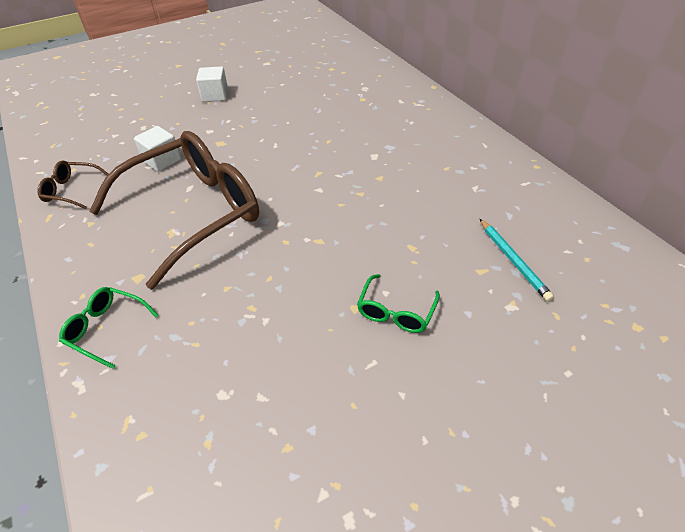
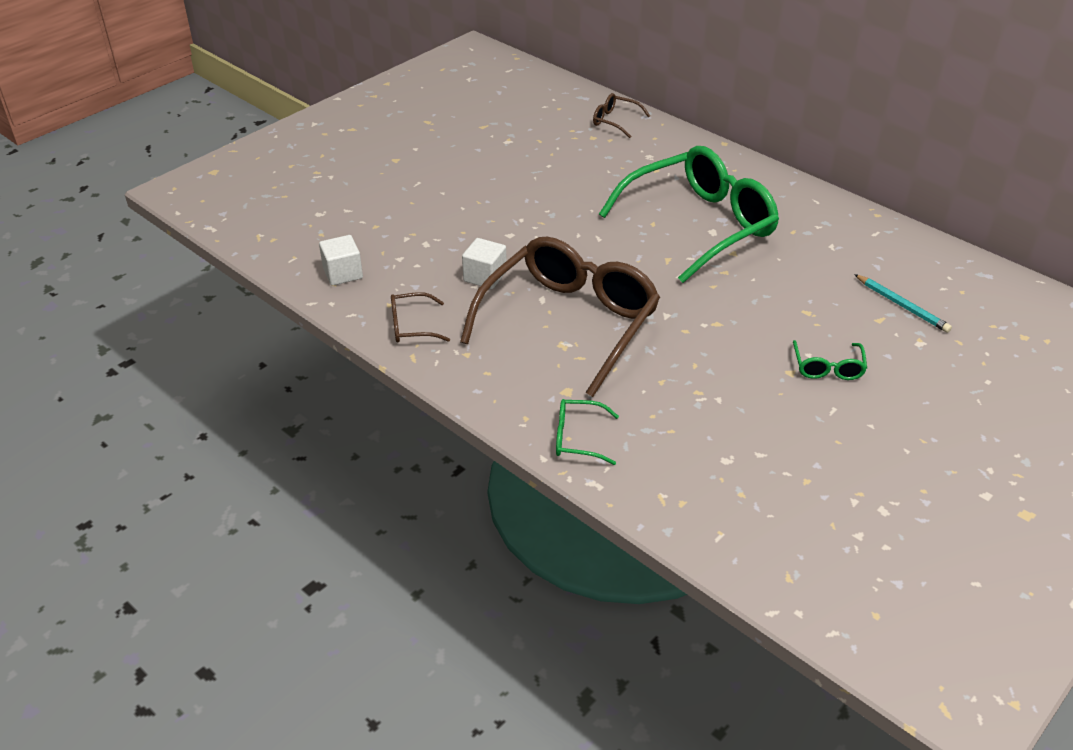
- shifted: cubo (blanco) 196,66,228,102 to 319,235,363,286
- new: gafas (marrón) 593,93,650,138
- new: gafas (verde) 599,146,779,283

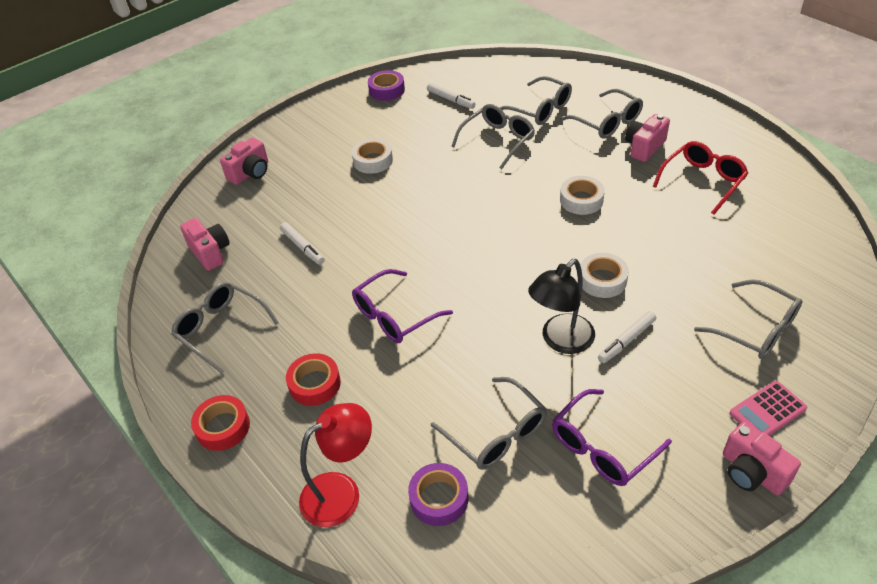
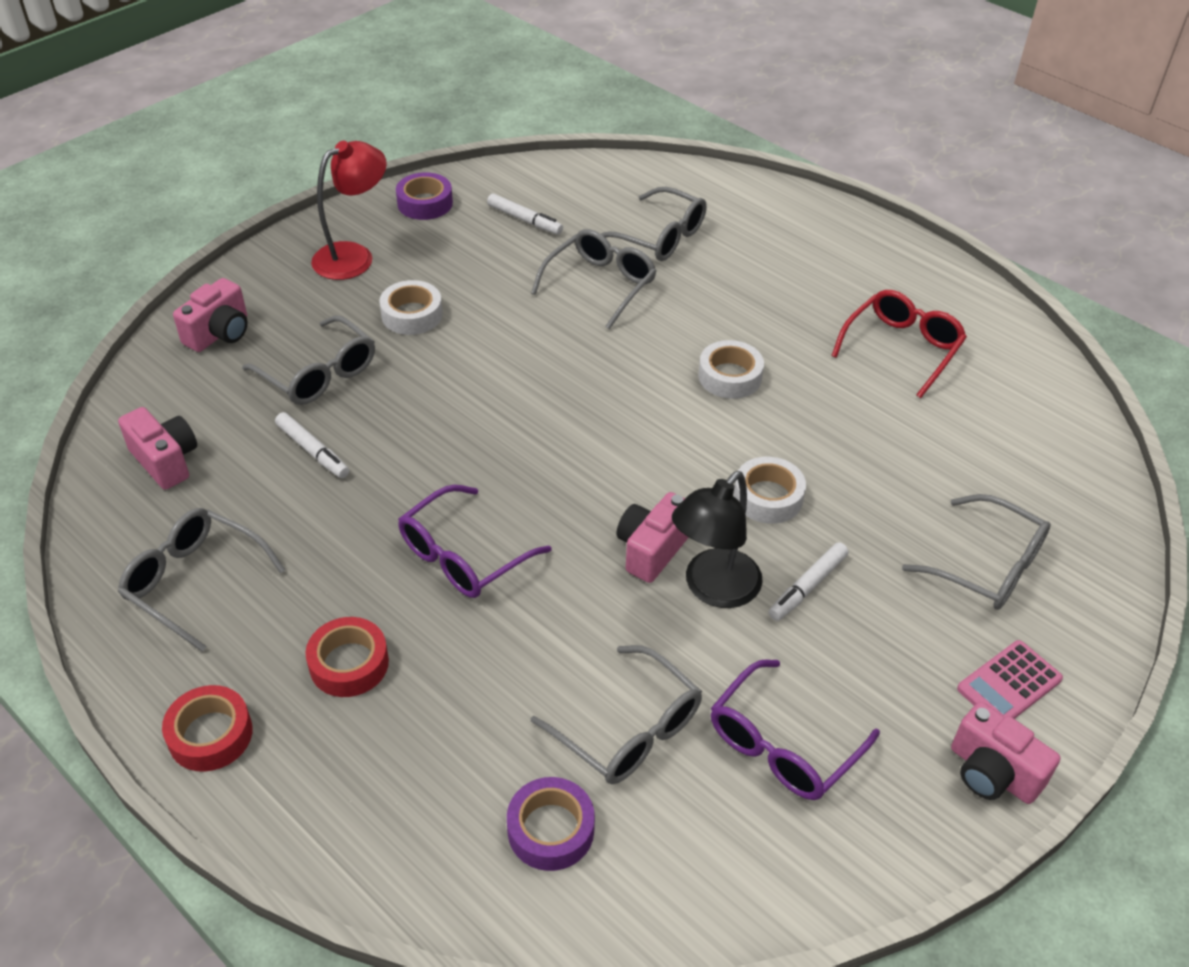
- shifted: gafas (gris) 560,89,643,139 to 242,315,375,405
- shifted: cámara (rosa) 625,114,670,162 to 617,492,689,583
- shifted: lámpara (rojo) 299,403,372,527 to 311,141,387,280

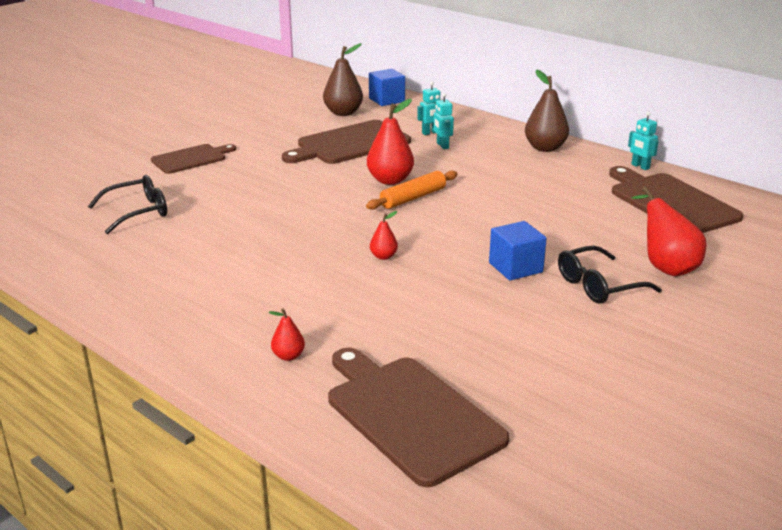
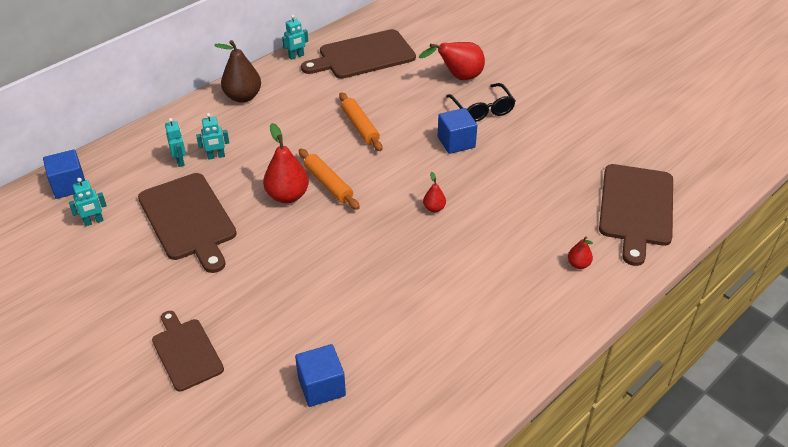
- swapped: pera (marrón) 323,43,363,116 to robot (turquesa) 69,178,107,226
- swapped: gafas (negro) 88,175,167,234 to cubo (azul) 295,344,346,407
- rotated: tabla de cortar (marrón) 328,348,509,487 = 599,164,673,266 45 degrees counterclockwise
- new: rodillo (naranja) 339,92,383,151

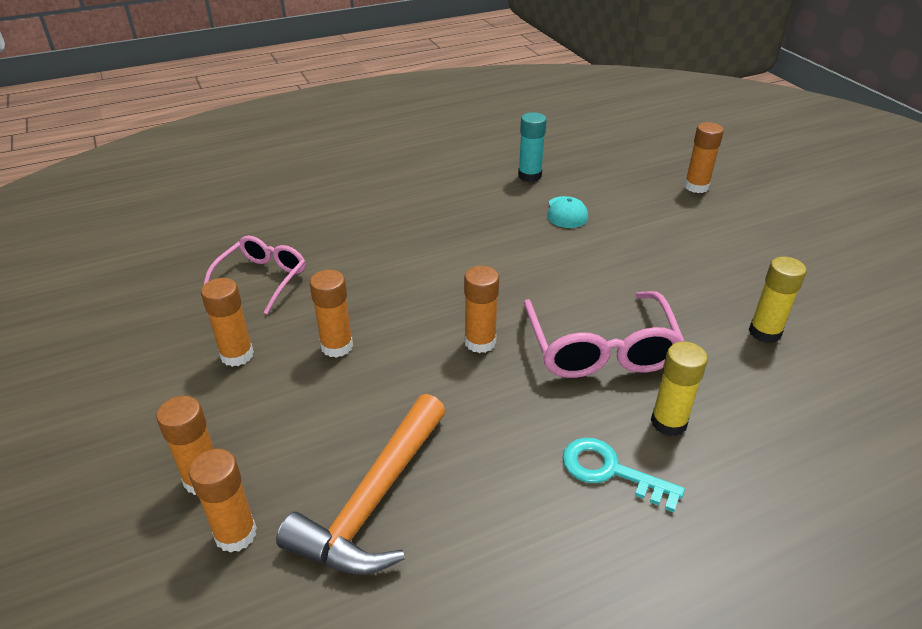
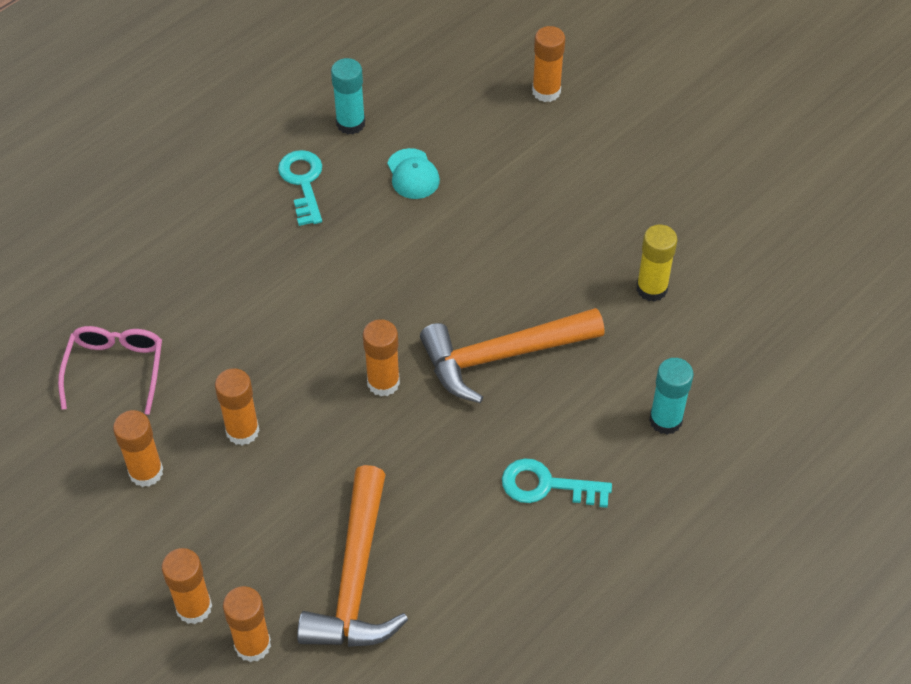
- swapped: gafas (rosa) 524,291,684,378 to martillo (naranja) 420,308,605,403
- gone: barra de pegamento (amarillo) 651,341,708,436
- new: llave (turquesa) 278,150,322,226
- new: barra de pegamento (turquesa) 649,358,694,435

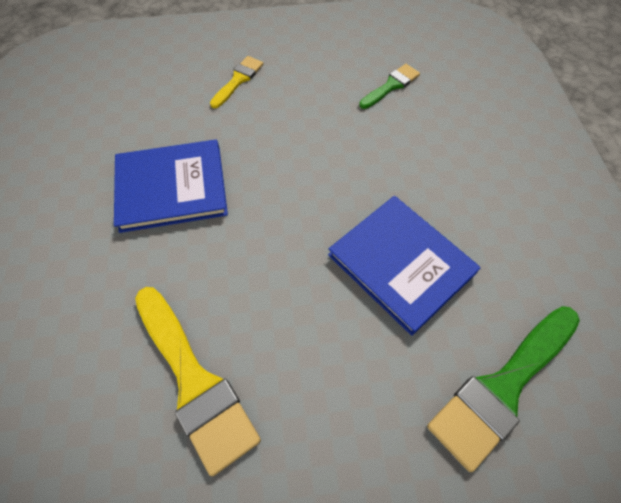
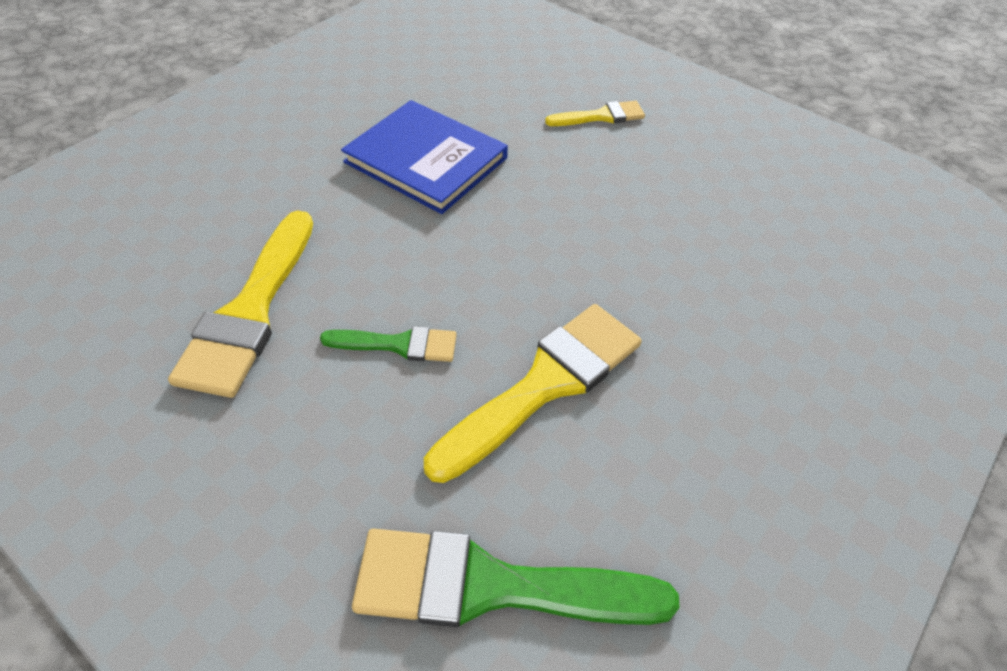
- shifted: pincel (verde) 359,64,420,109 to 320,326,457,362
- swapped: libro (azul) 328,196,481,336 to pincel (amarillo) 424,304,642,483

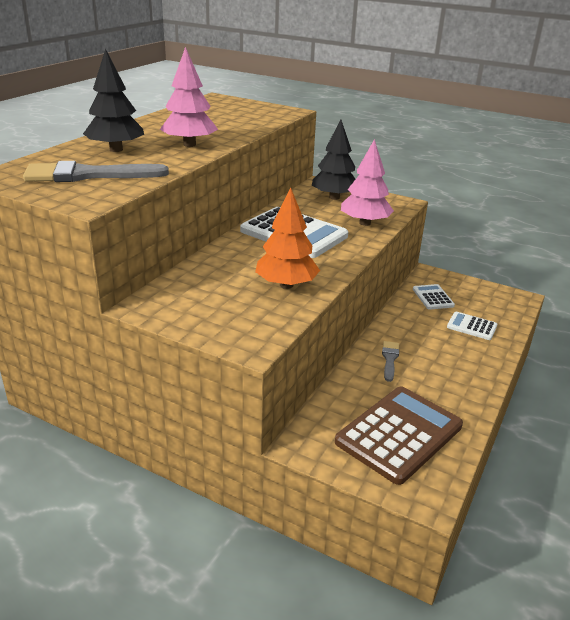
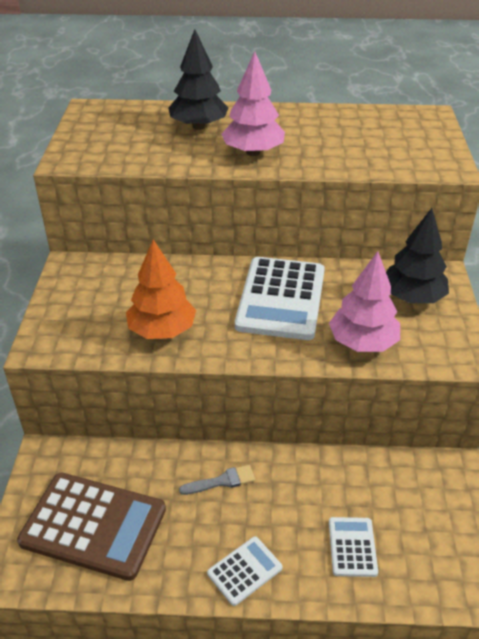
- gone: pincel (gris) 23,161,169,182
- shifted: calculadora (blanco) 413,284,455,310 to 207,536,283,606

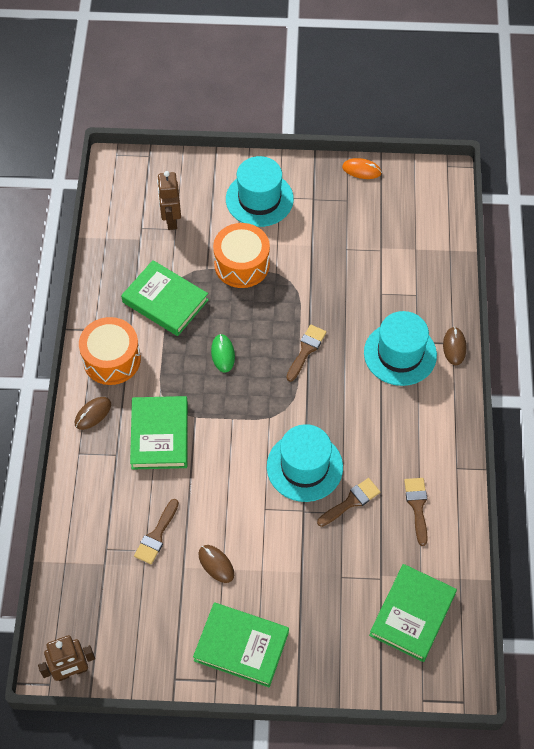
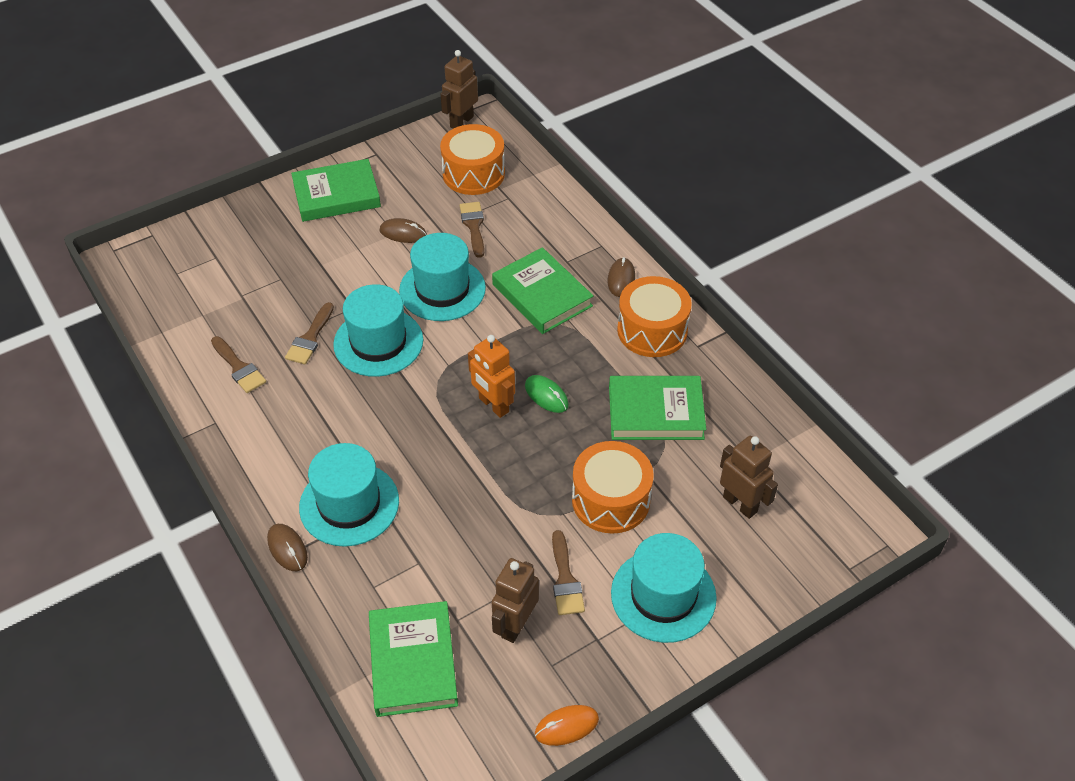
- shifted: pincel (marrón) 286,325,326,382 to 552,530,585,615
- shifted: libro (verde) 369,564,457,662 to 369,601,458,717
- new: tambor (naranja) 440,124,505,195
- new: sombrero (turquesa) 399,233,486,321
- new: robot (naranja) 468,335,515,418
- new: robot (marrón) 492,558,539,643

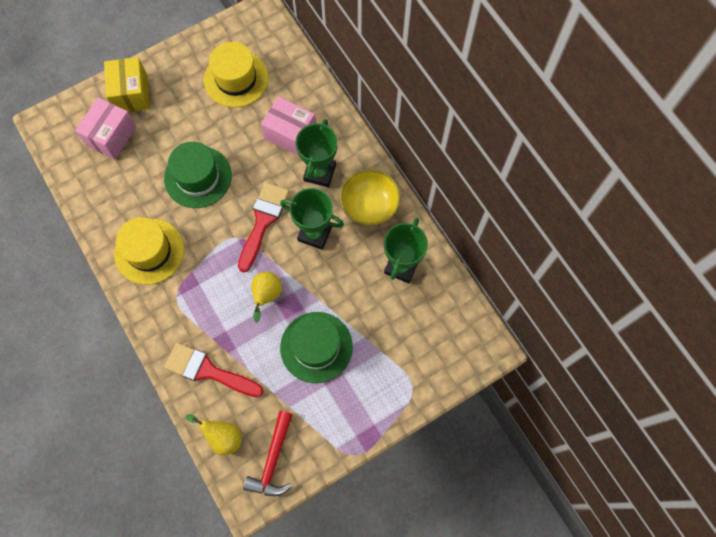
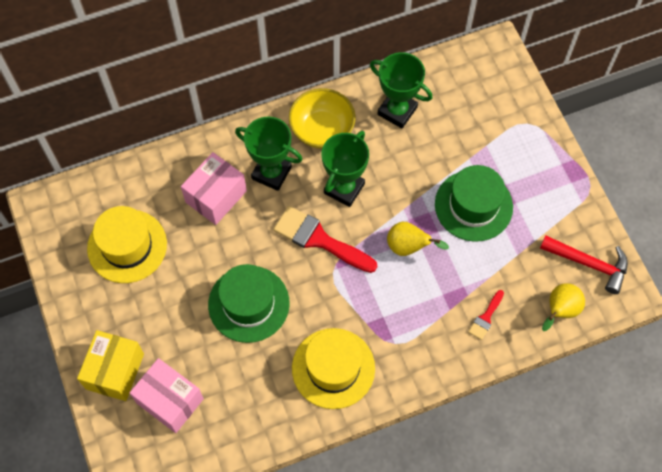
- rotated: caja (amarillo) 104,57,150,112 = 77,330,144,401 75 degrees counterclockwise
- scaled: pincel (rojo) 164,343,264,397 = 468,290,504,340 x0.50

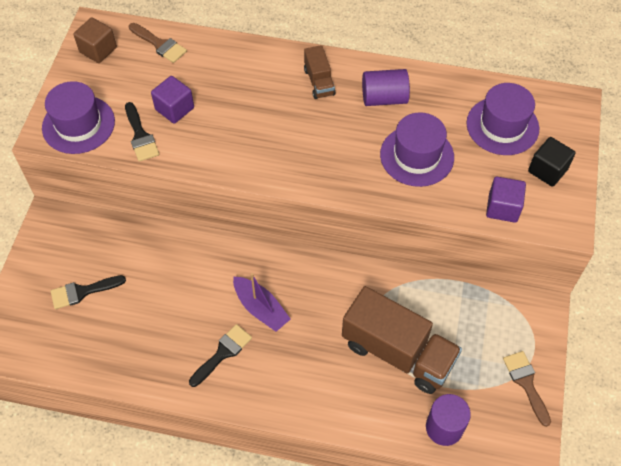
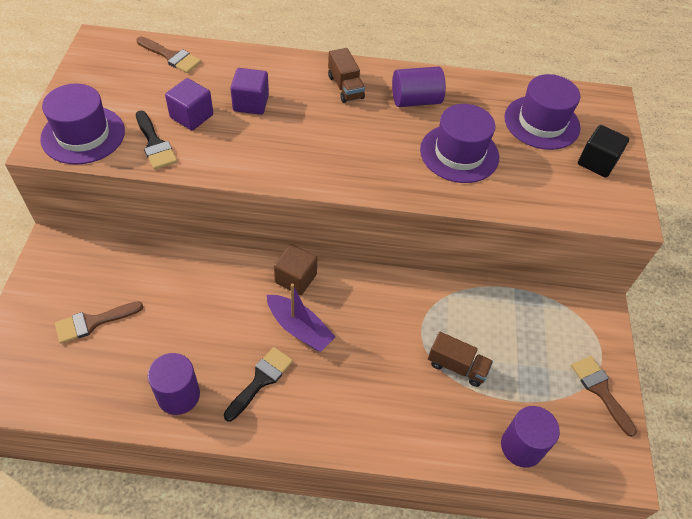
- shifted: cubo (marrón) 73,17,117,63 to 274,244,317,295
- shifted: cubo (morado) 486,177,526,223 to 230,68,269,115
- repainted: pincel (negro) 51,275,126,309 to pincel (marrón) 55,301,143,343
- scaled: camión (marrón) 342,286,462,394 = 428,332,493,387 x0.48
- new: cilindro (morado) 148,353,200,415

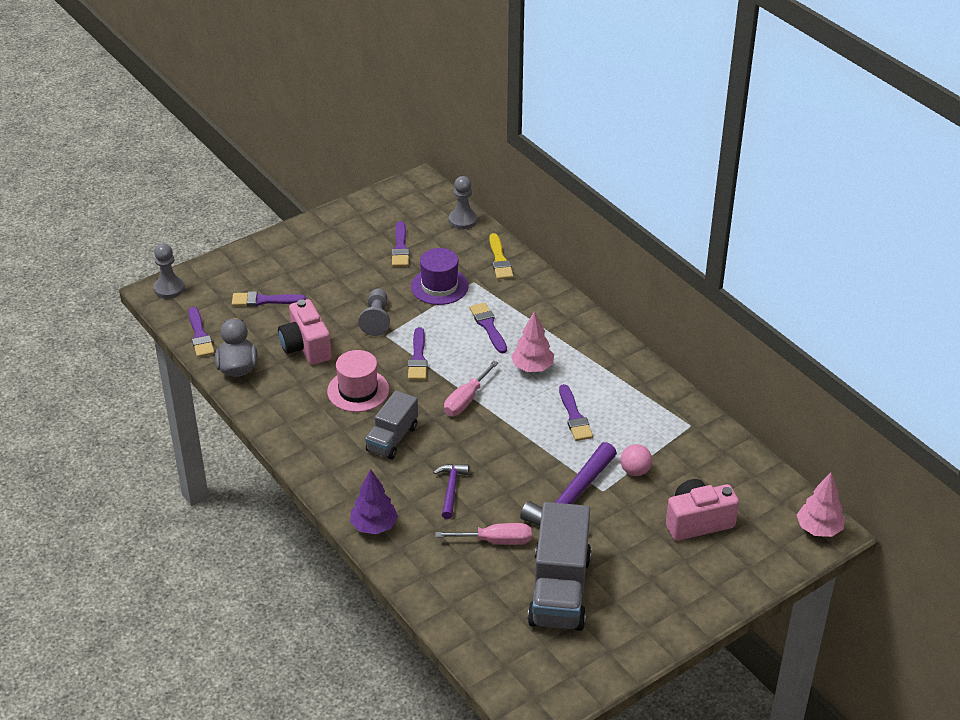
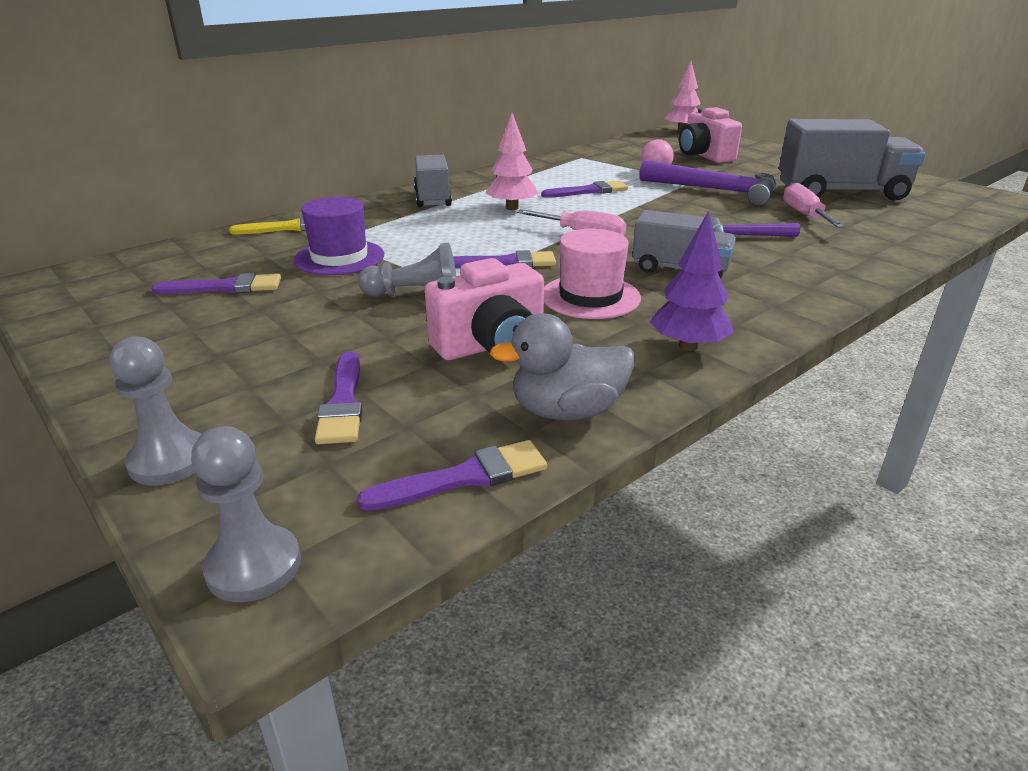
- shifted: peón (gris) 449,176,478,229 to 109,336,202,485
- gone: pincel (morado) 469,303,507,353
- shifted: árbol (morado) 350,469,398,534 to 650,211,734,351
- new: camión (gris) 414,155,452,207

